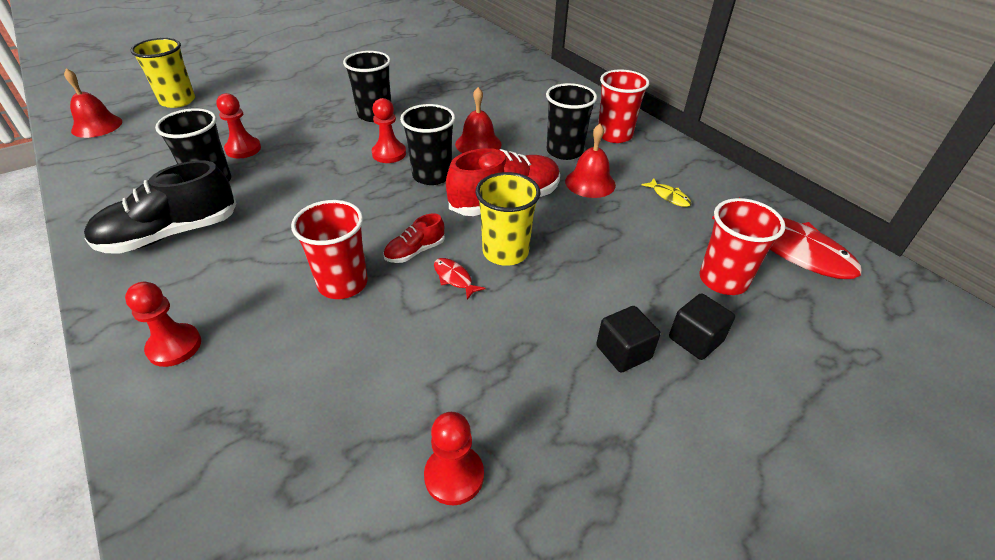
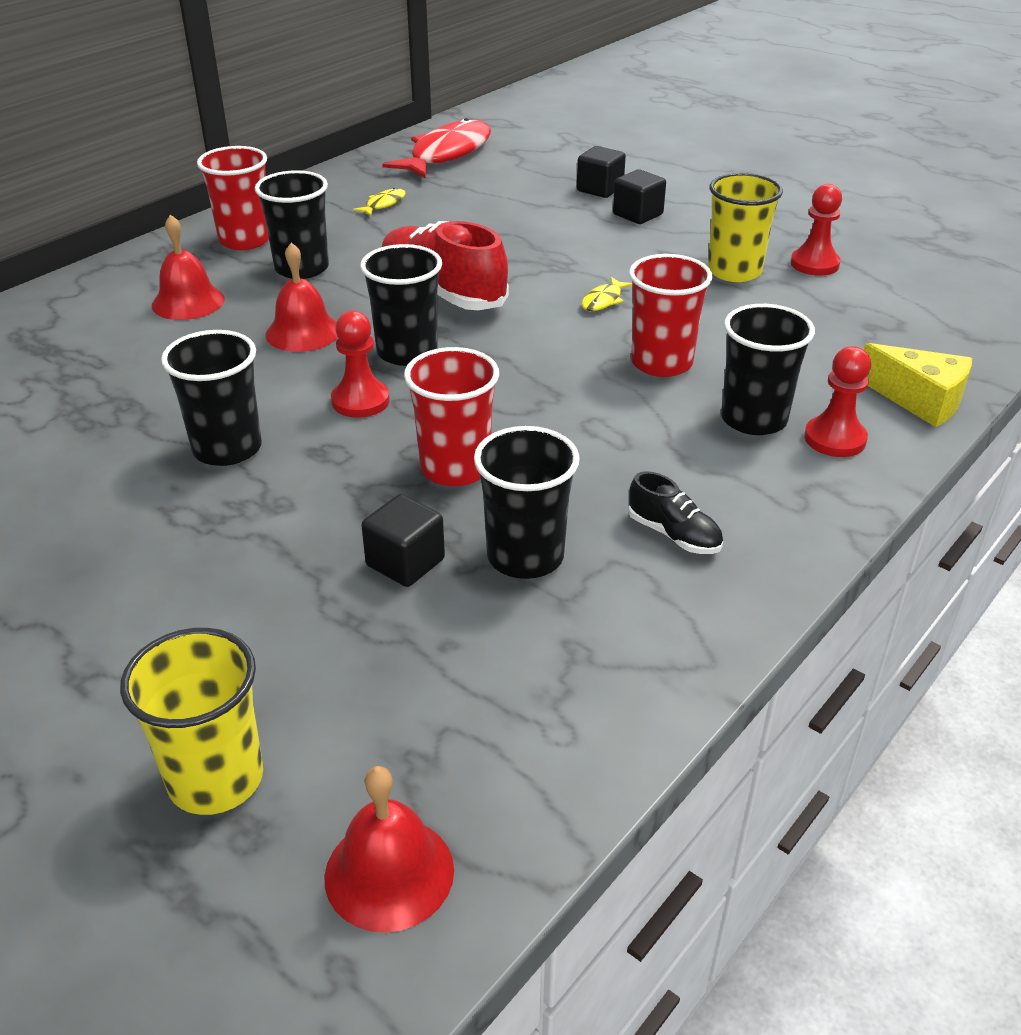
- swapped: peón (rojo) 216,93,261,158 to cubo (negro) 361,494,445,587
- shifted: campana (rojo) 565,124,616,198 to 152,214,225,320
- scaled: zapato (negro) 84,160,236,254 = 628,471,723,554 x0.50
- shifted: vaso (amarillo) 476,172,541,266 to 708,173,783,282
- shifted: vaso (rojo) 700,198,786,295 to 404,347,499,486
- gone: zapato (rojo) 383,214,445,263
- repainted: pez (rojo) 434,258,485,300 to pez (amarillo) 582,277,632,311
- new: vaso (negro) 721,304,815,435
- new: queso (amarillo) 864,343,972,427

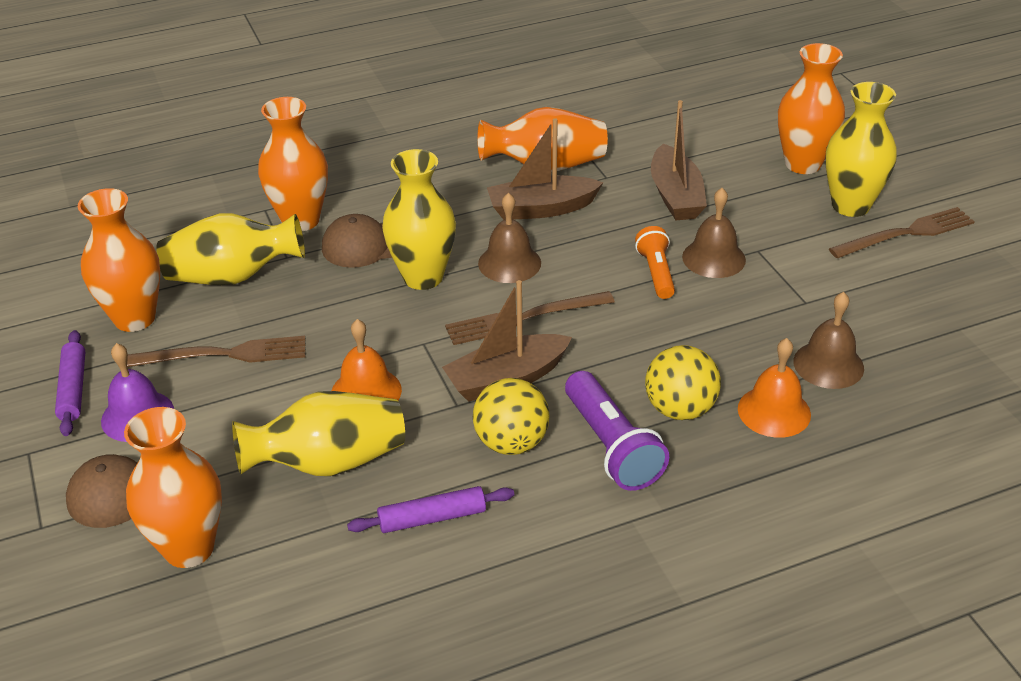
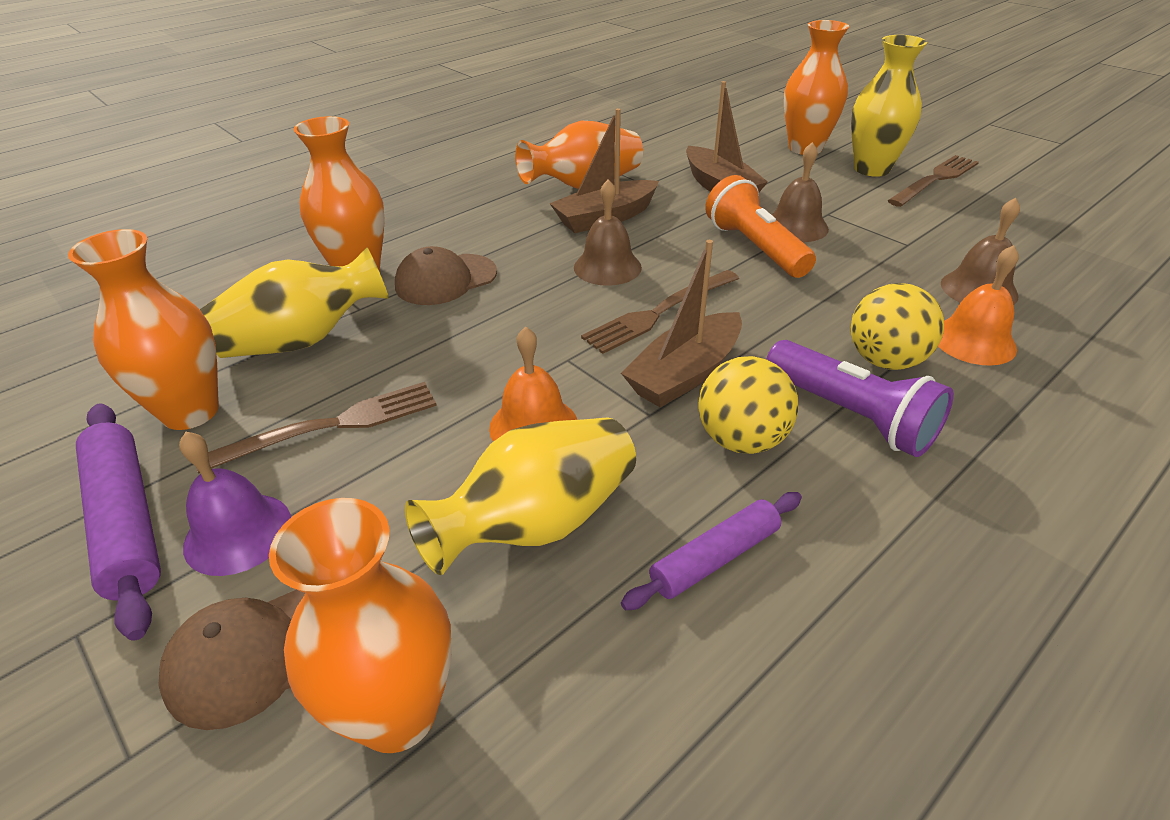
- gone: florero (amarillo) 382,149,456,290
- scaled: lámpara de mano (naranja) 635,226,675,299 = 705,175,816,278 x1.56
- scaled: rodillo (morado) 55,330,85,436 = 76,403,161,641 x1.55

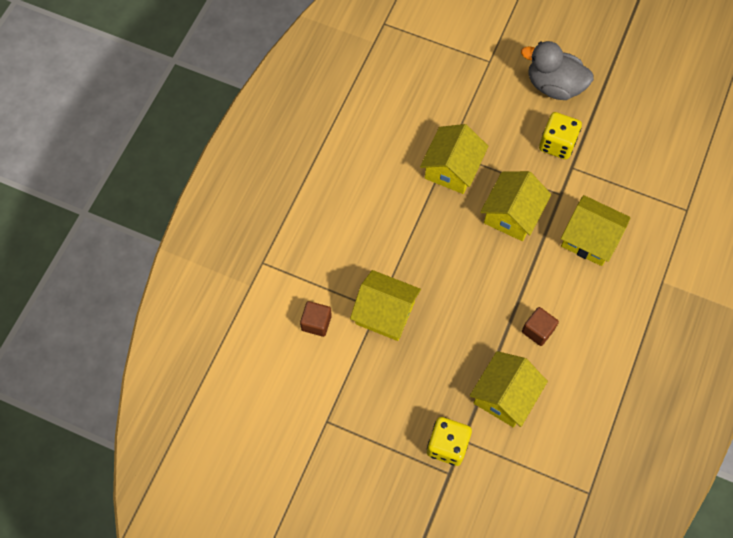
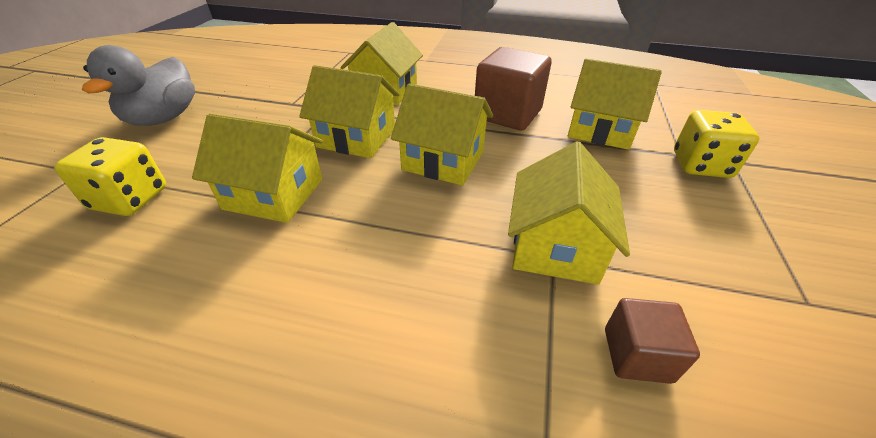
- shifted: dado (amarillo) 539,112,582,159 to 54,137,166,216
- scaled: cubo (marrón) 522,307,559,346 = 475,47,552,130 x1.85
- new: casa (amarillo) 391,84,493,186

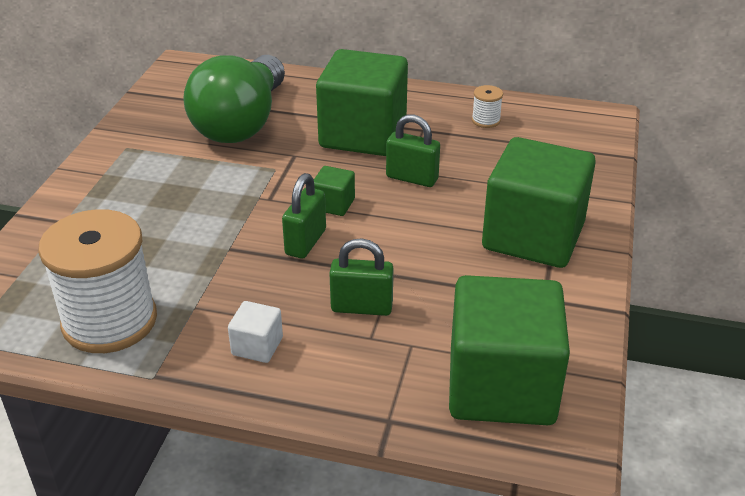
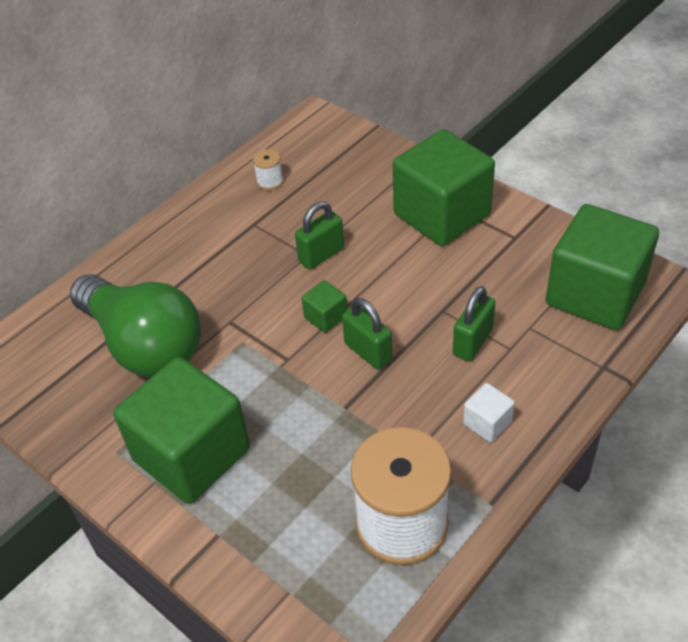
- shifted: cubo (verde) 316,49,408,156 to 113,357,250,504

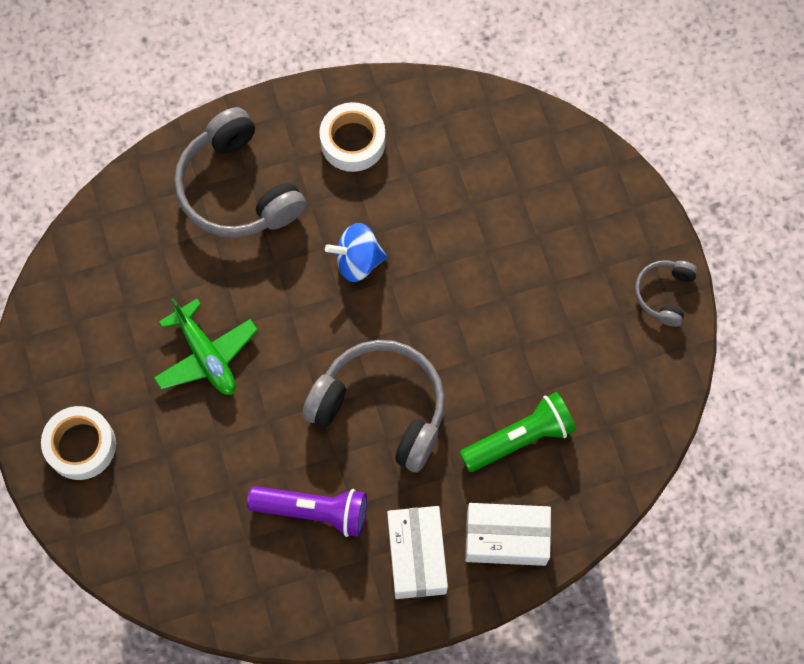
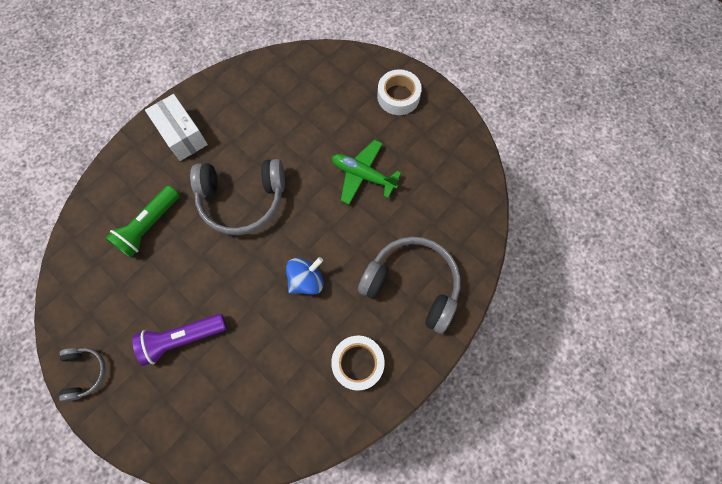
- shifted: lámpara de mano (morado) 247,486,367,537 to 132,314,227,366
- gone: caja (blanco) 465,503,551,566

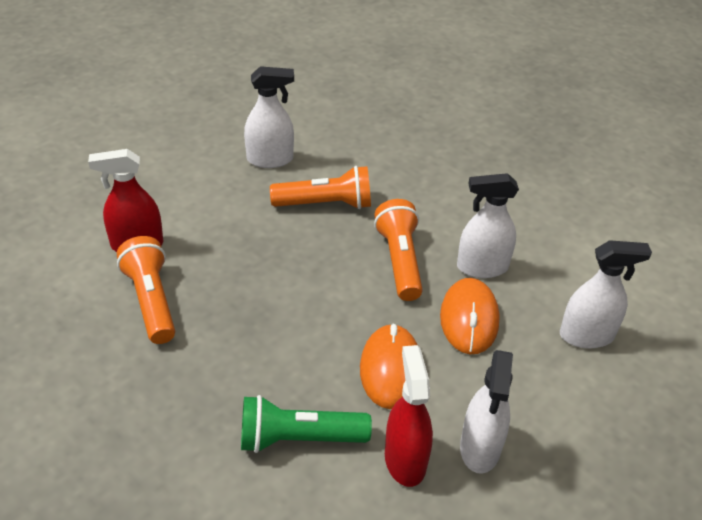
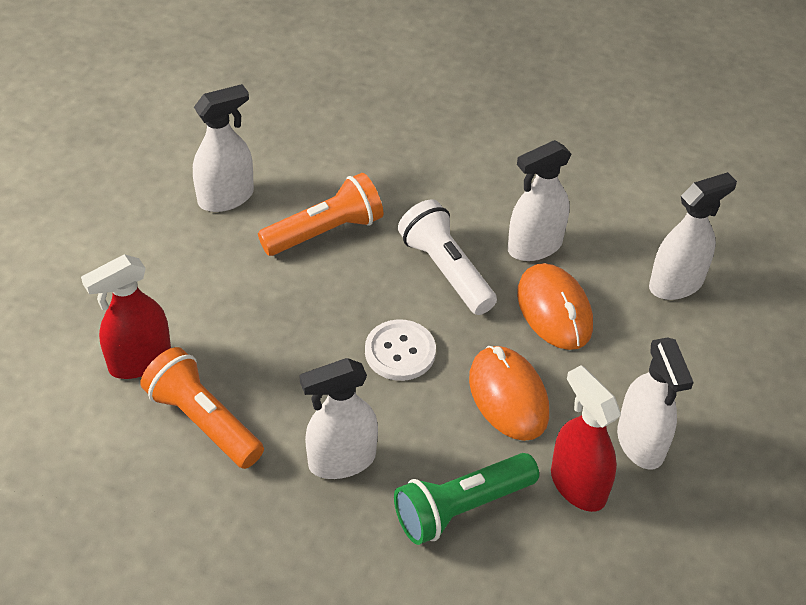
- repainted: lámpara de mano (naranja) 374,199,423,301 to lámpara de mano (blanco) 398,199,497,315
- new: botón (blanco) 365,319,436,381
- new: pulverizador (blanco) 299,358,378,479

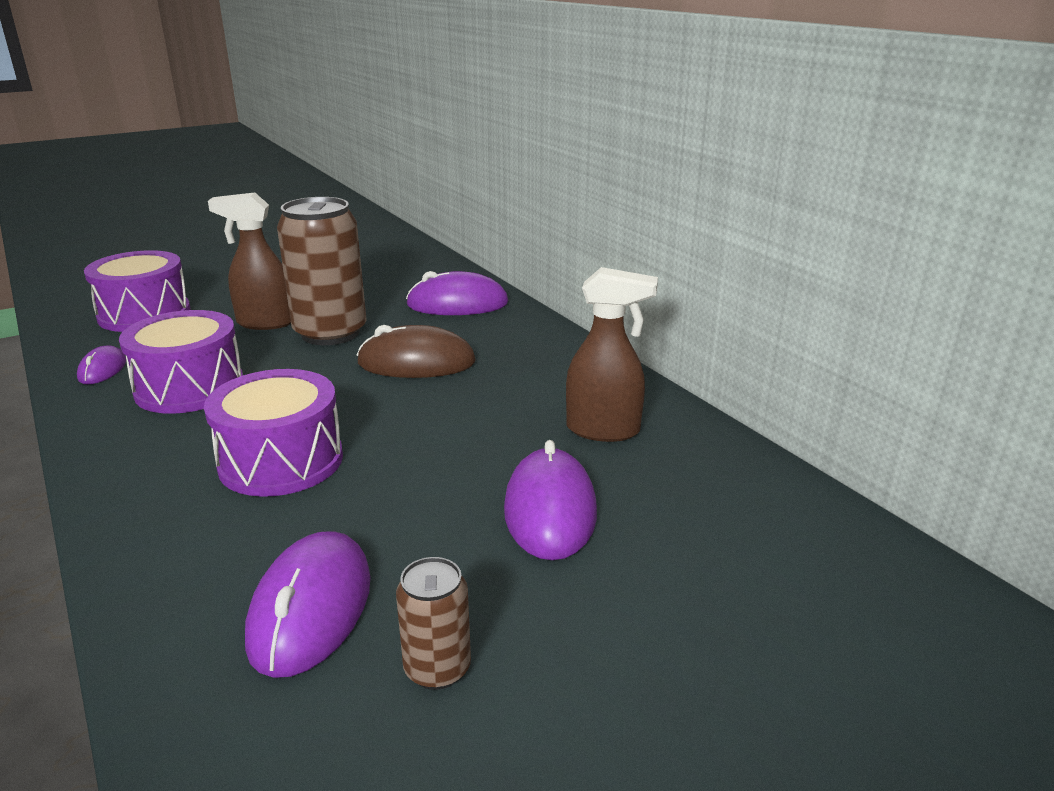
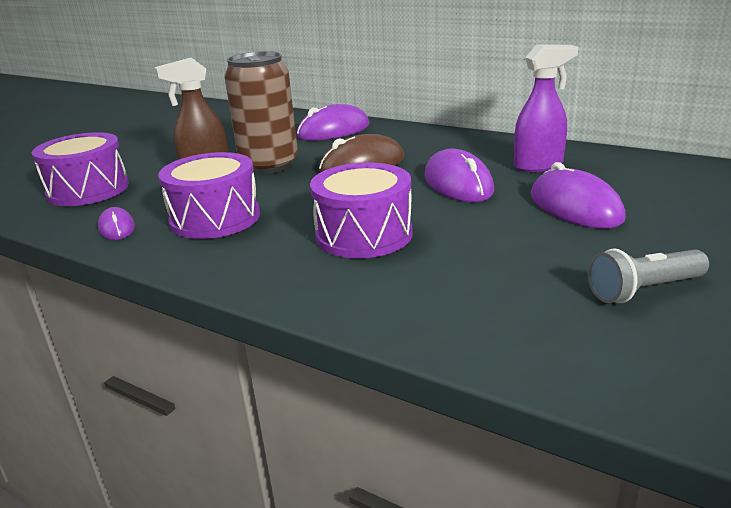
- repainted: pulverizador (marrón) 566,267,658,442 to pulverizador (morado) 514,44,578,172
- shifted: ratón (morado) 245,531,371,678 to 425,149,494,202
- swapped: lata (marrón) 396,557,471,690 to lámpara de mano (gris) 588,248,709,303

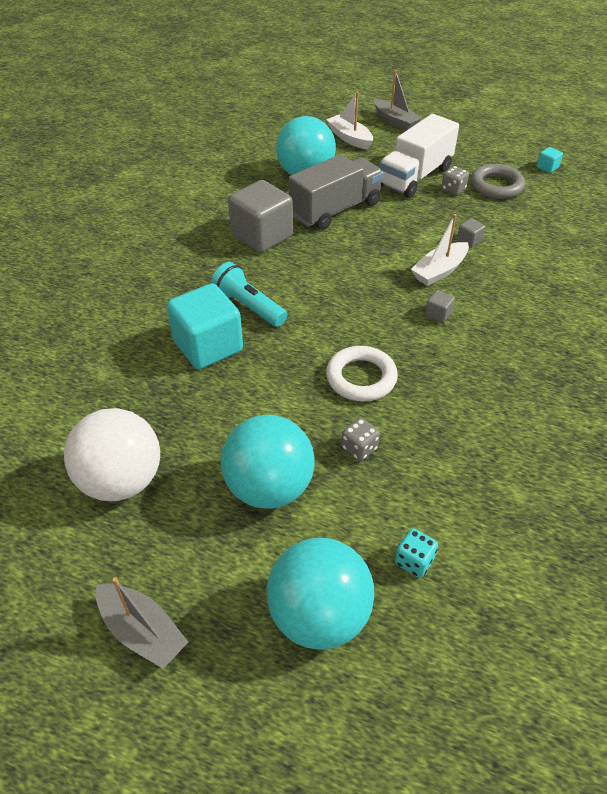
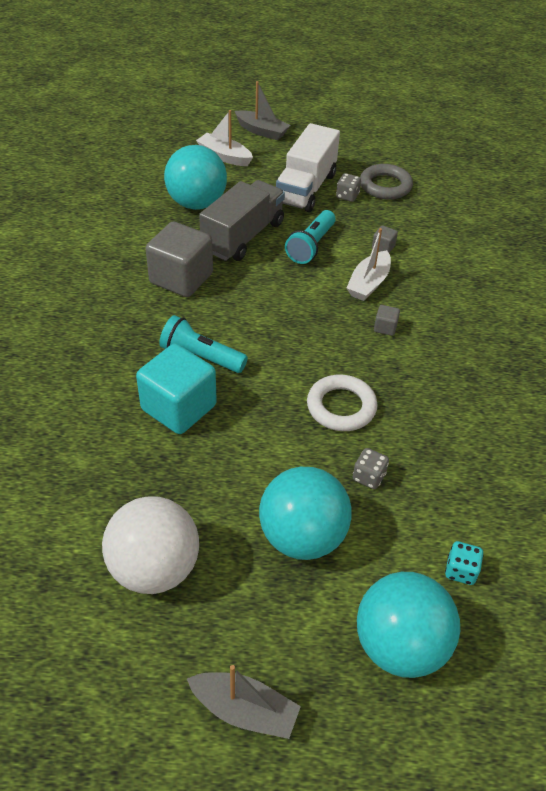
- gone: cubo (turquesa) 537,147,563,173
- new: lámpara de mano (turquesa) 285,210,336,264

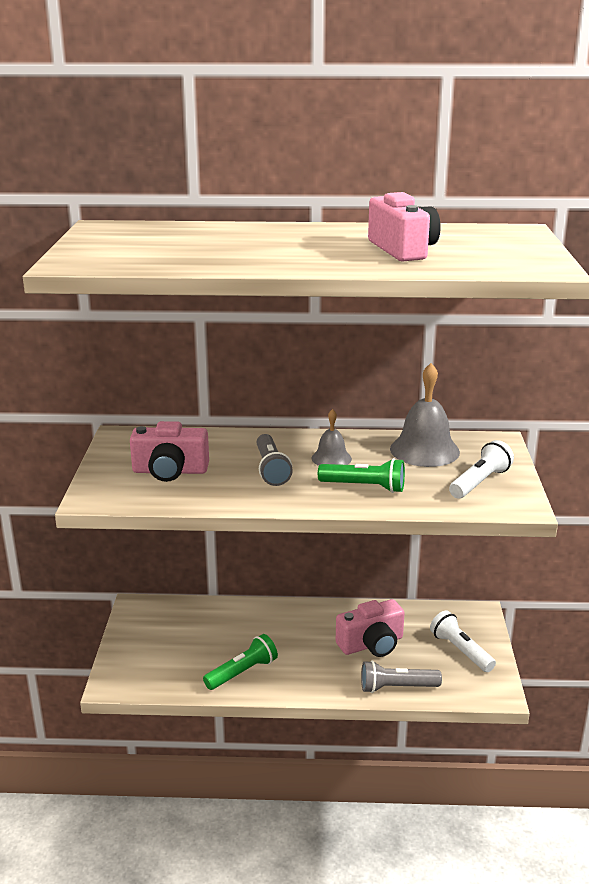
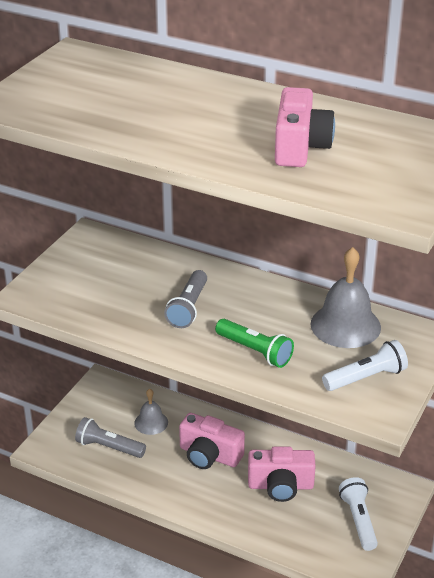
- shifted: campana (gris) 312,409,352,466 to 134,389,168,435
- shifted: cámara (rosa) 130,421,209,482 to 179,413,245,469
- gone: lámpara de mano (verde) 203,634,278,690
- shifted: lámpara de mano (gris) 361,660,442,693 to 75,417,146,458

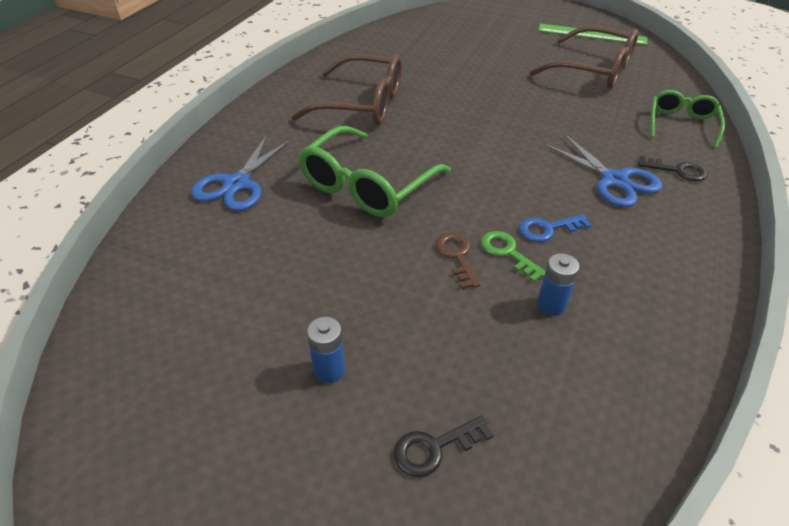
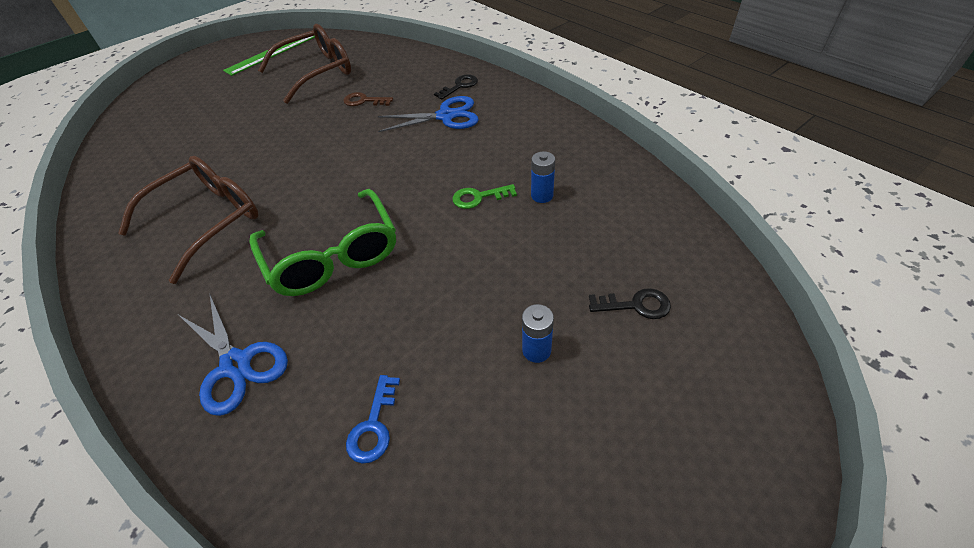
- gone: gafas (verde) 650,90,725,148
- shifted: llave (azul) 519,214,592,242 to 346,375,400,464
- shifted: llave (marrón) 435,233,481,289 to 343,92,393,106
- rotated: llave (negro) 394,415,494,477 = 589,288,671,319 90 degrees counterclockwise

